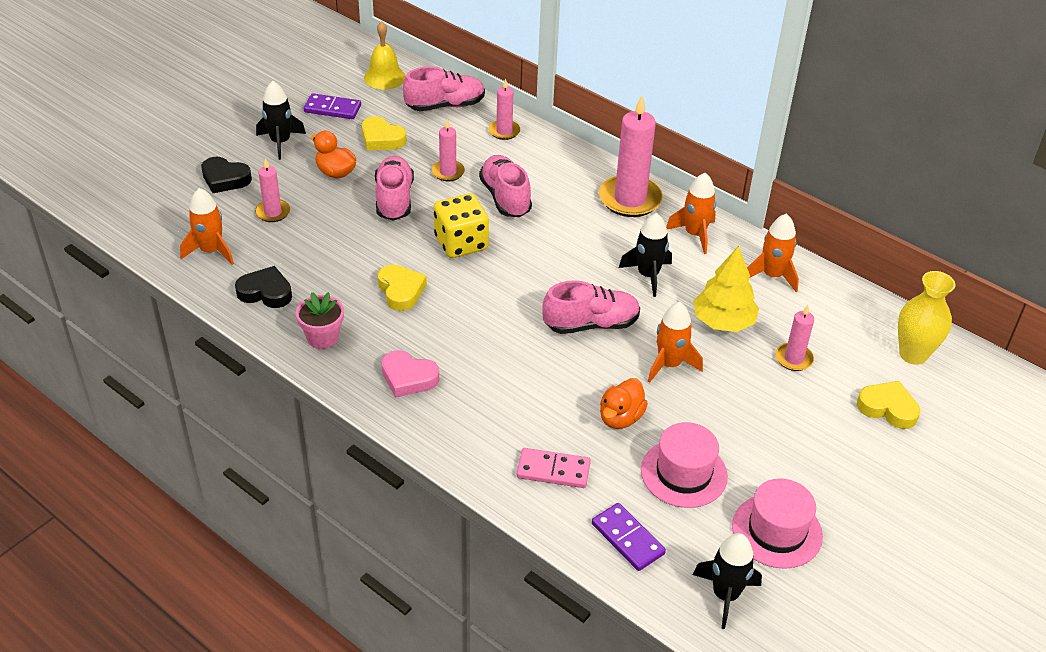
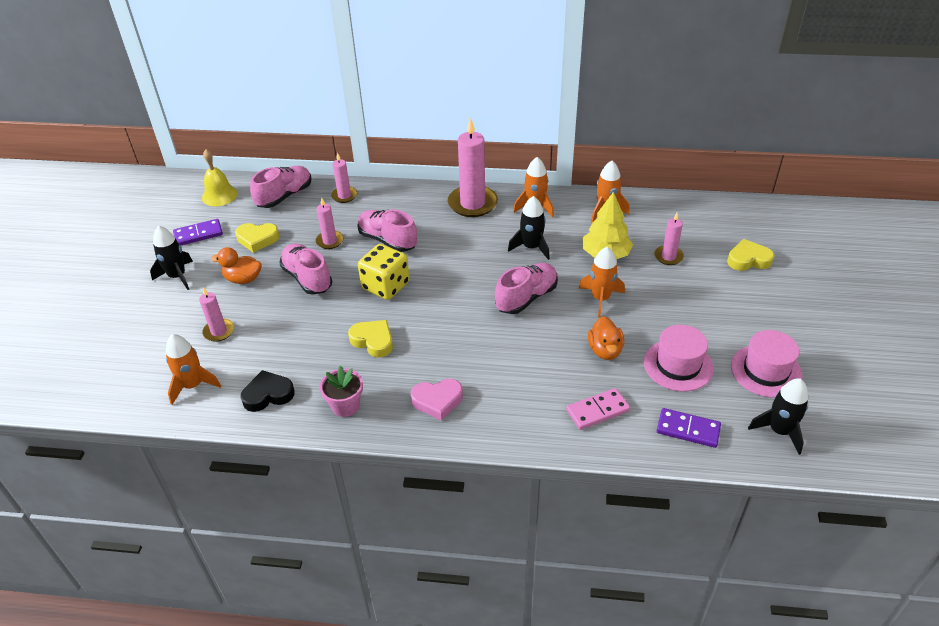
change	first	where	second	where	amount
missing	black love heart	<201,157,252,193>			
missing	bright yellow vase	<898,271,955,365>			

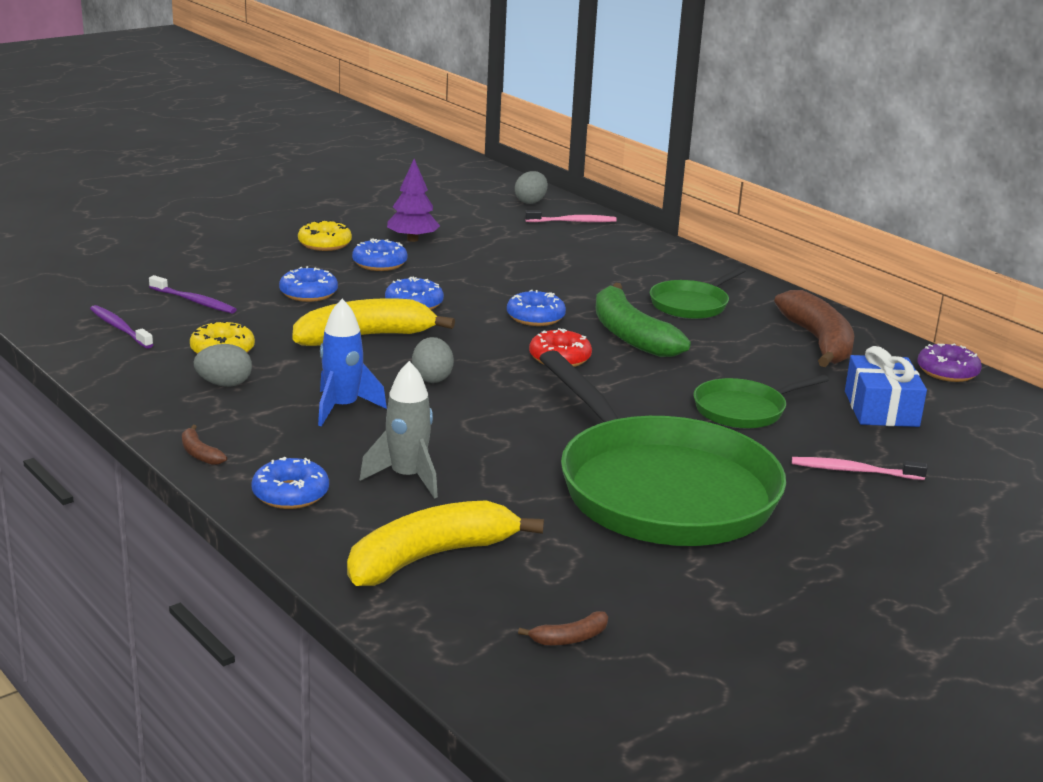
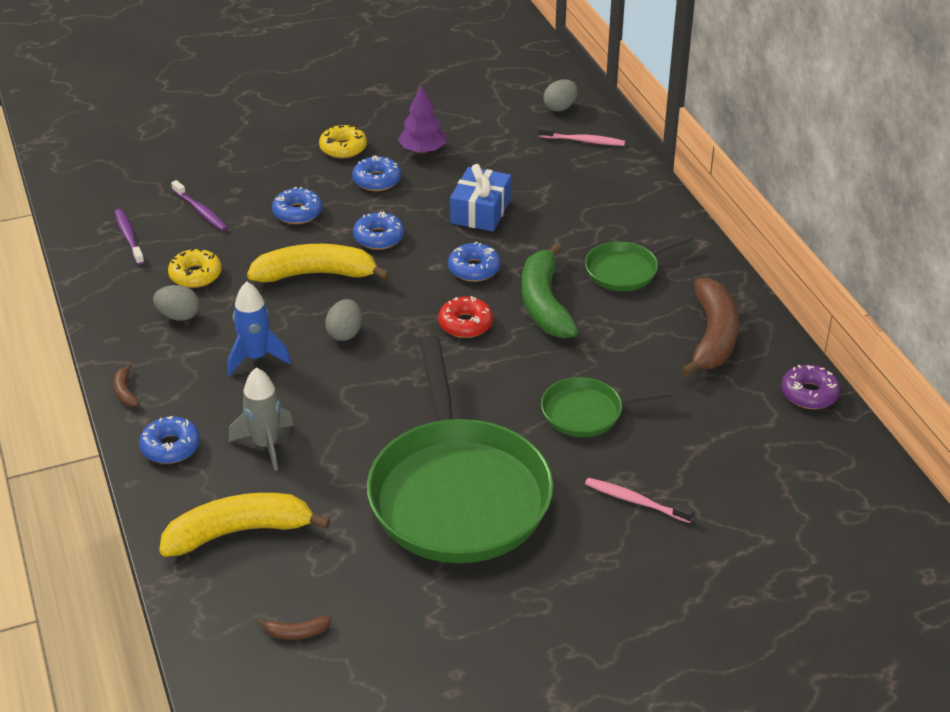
change	first	where	second	where	amount
relocated	blue gift	<845,346,927,427>		<450,164,511,231>	

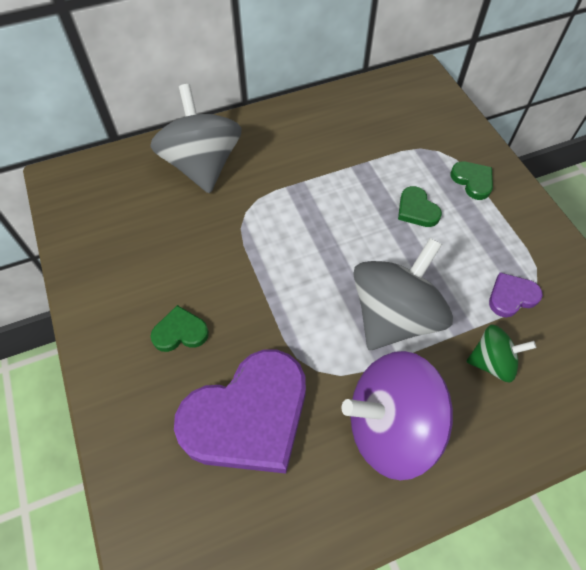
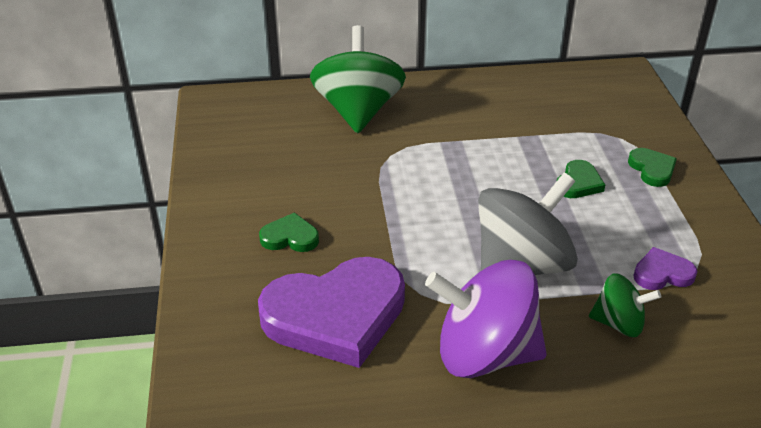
change	first	where	second	where	amount
colour	gray whirligig	<150,84,242,194>	leaf-green whirligig	<310,25,406,133>	
spun	leaf-green love heart	<398,186,442,227>		<556,160,605,198>	135 degrees counterclockwise

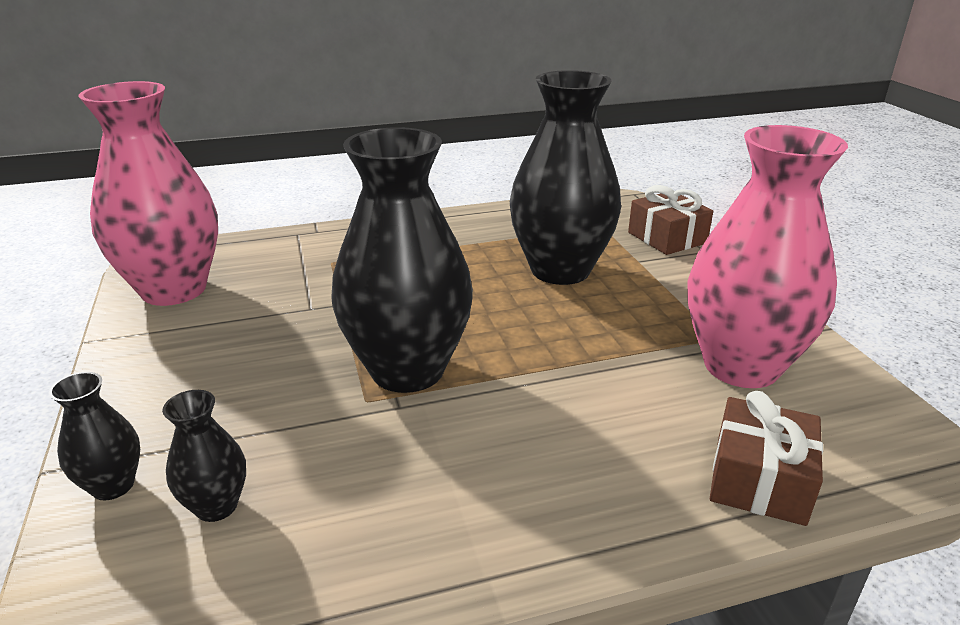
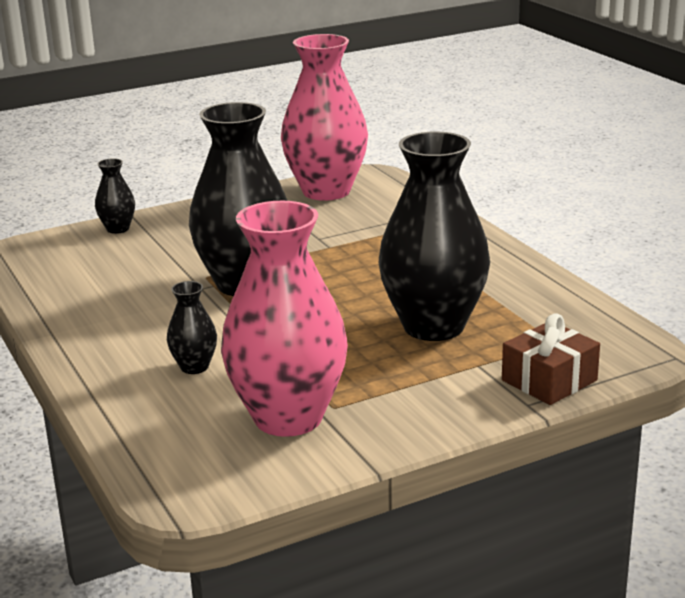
change	first	where	second	where	amount
missing	dark brown gift	<710,391,823,526>			
relocated	black vase	<162,390,246,522>		<167,281,217,374>	

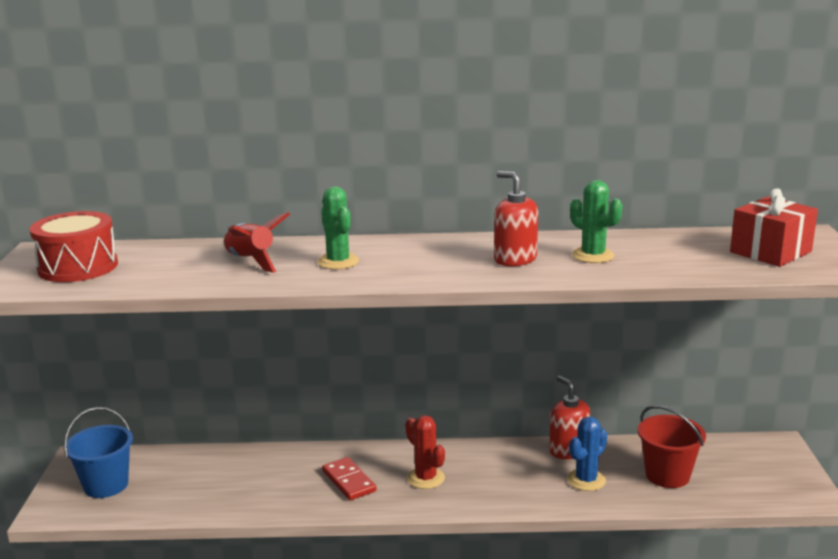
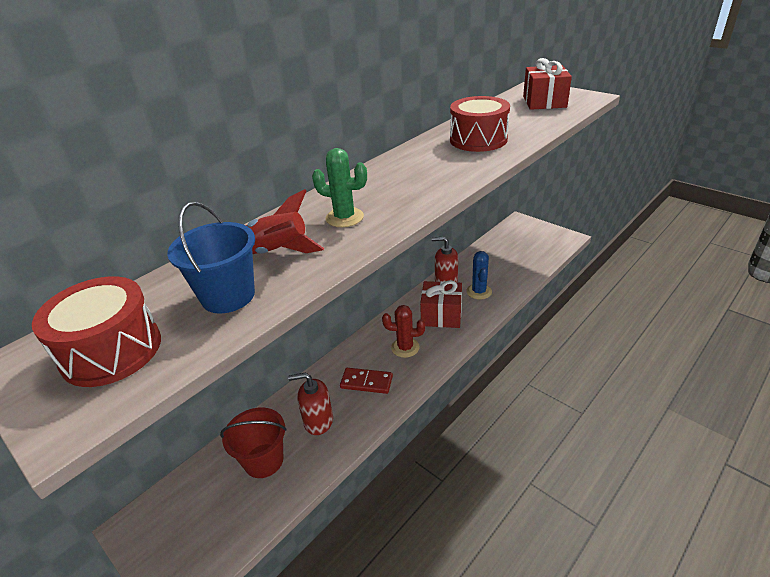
change	first	where	second	where	amount
appeared			red gift	<420,280,462,328>	
relocated	blue bucket	<64,407,133,498>		<167,201,255,313>	
relocated	red pump bottle	<494,171,538,266>		<288,373,333,435>	
relocated	red bucket	<638,405,706,488>		<220,407,287,478>	
exchanged	leaf-green saguaro cactus	<570,180,622,263>	red snare drum	<450,96,510,152>	

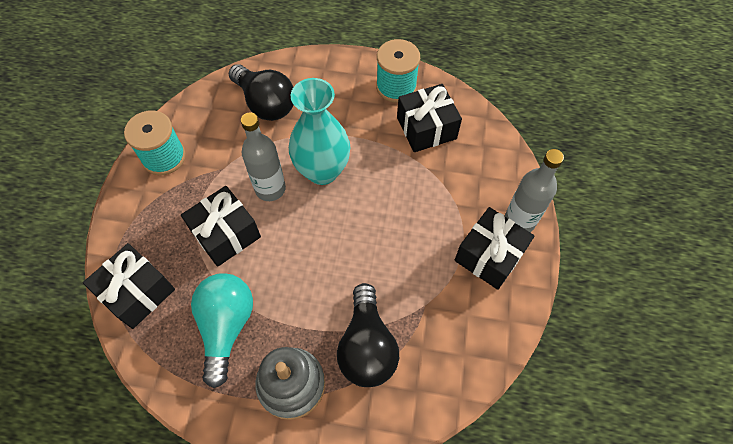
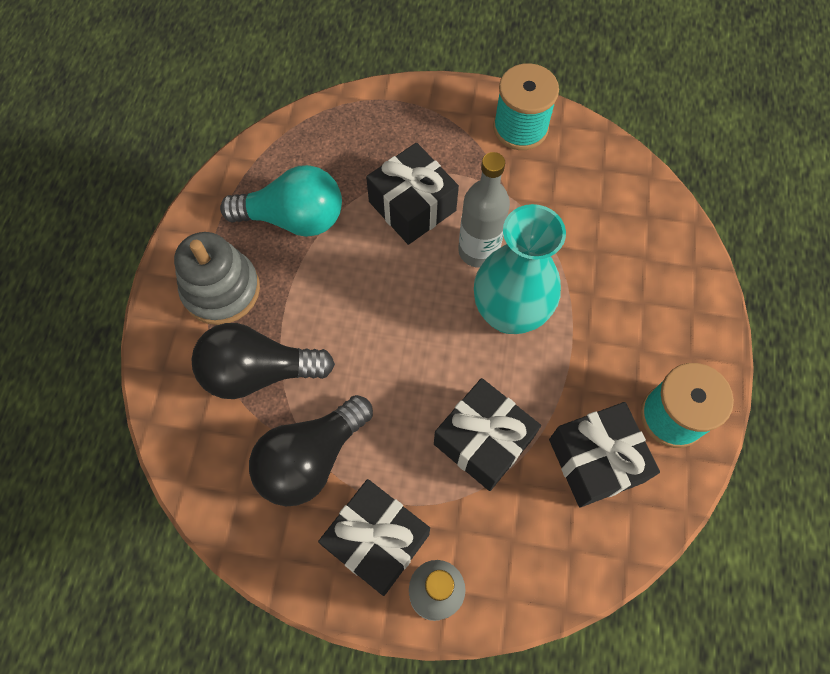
change	first	where	second	where	amount
relocated	black gift	<83,243,175,329>		<434,378,541,491>	
relocated	black bulb	<229,64,293,121>		<249,395,373,506>	

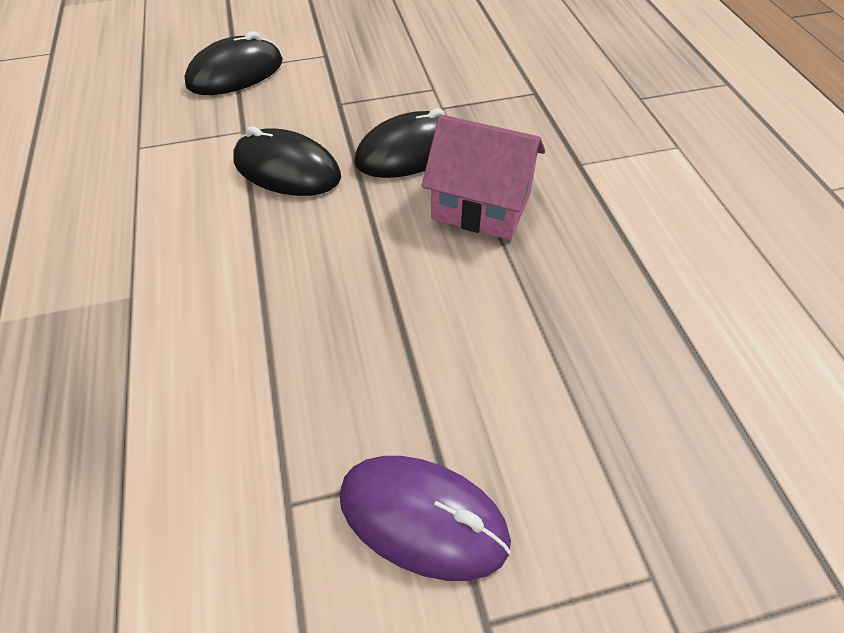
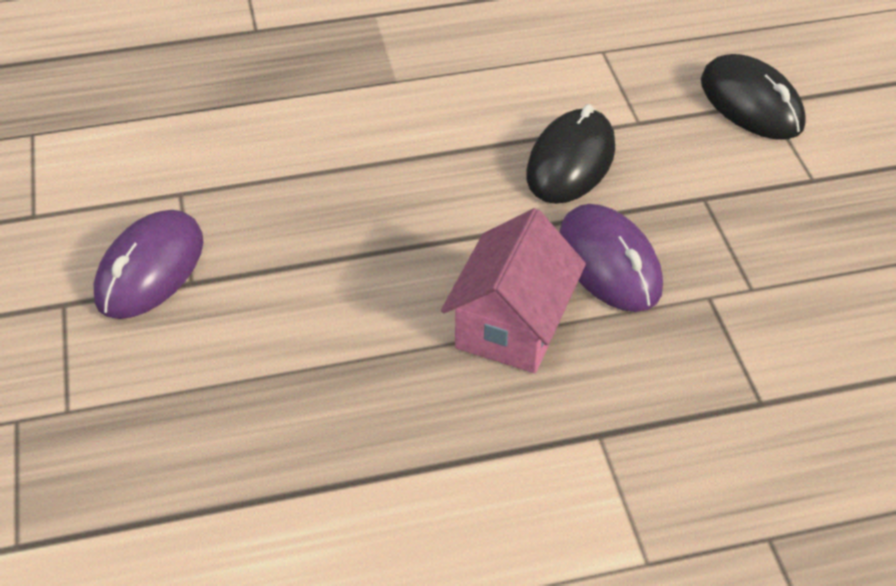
change	first	where	second	where	amount
colour	black mouse	<354,108,445,178>	purple mouse	<559,204,663,312>	

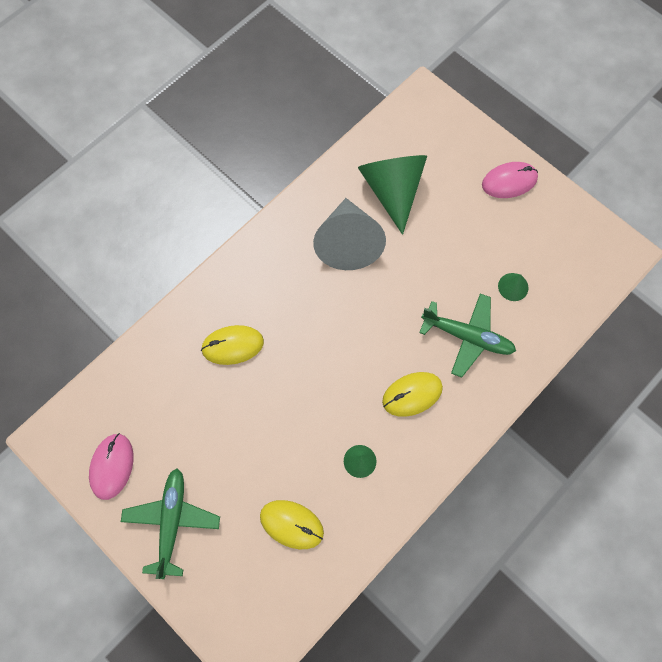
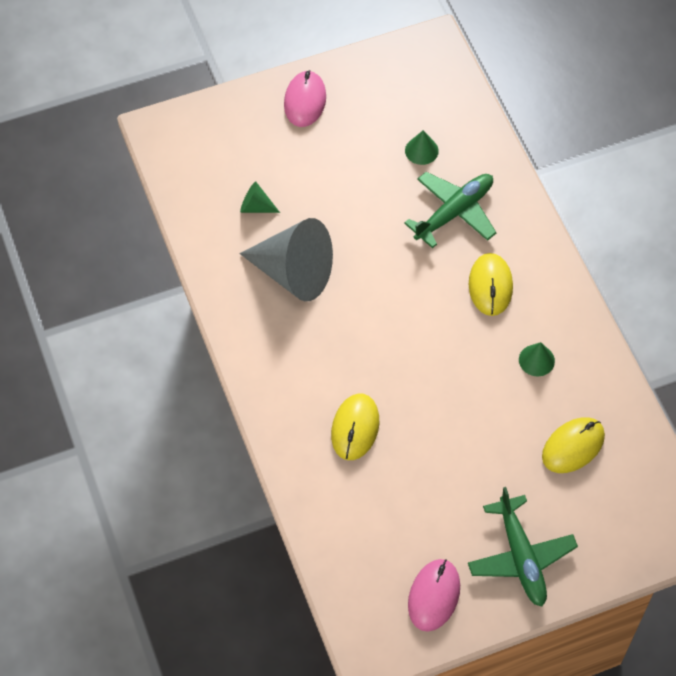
change	first	where	second	where	amount
spun	rose-pink mouse	<89,433,133,500>		<408,559,460,632>	75 degrees clockwise
spun	leaf-green toy plane	<121,468,220,579>		<468,487,578,607>	135 degrees counterclockwise
size	leaf-green cone	<358,155,427,235>		<240,182,280,213>	x0.43

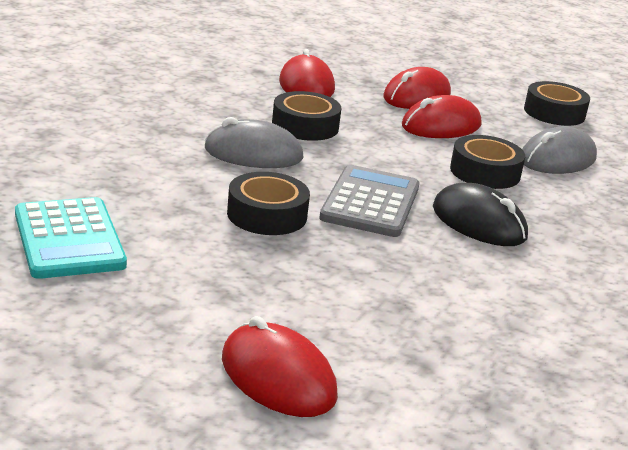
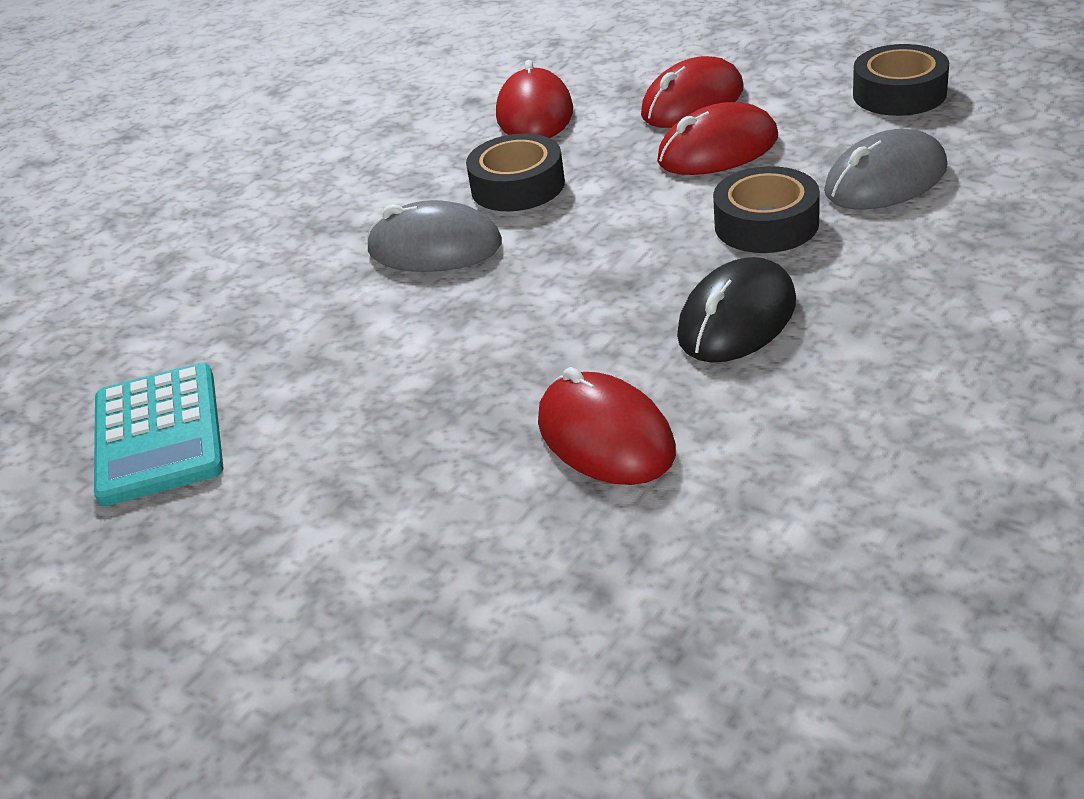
change	first	where	second	where	amount
missing	black tape	<227,172,310,235>			
missing	gray adding machine	<319,165,419,237>			
relocated	red mouse	<222,316,338,417>		<538,367,676,485>	
spun	black mouse	<433,183,528,246>		<677,257,796,363>	75 degrees clockwise

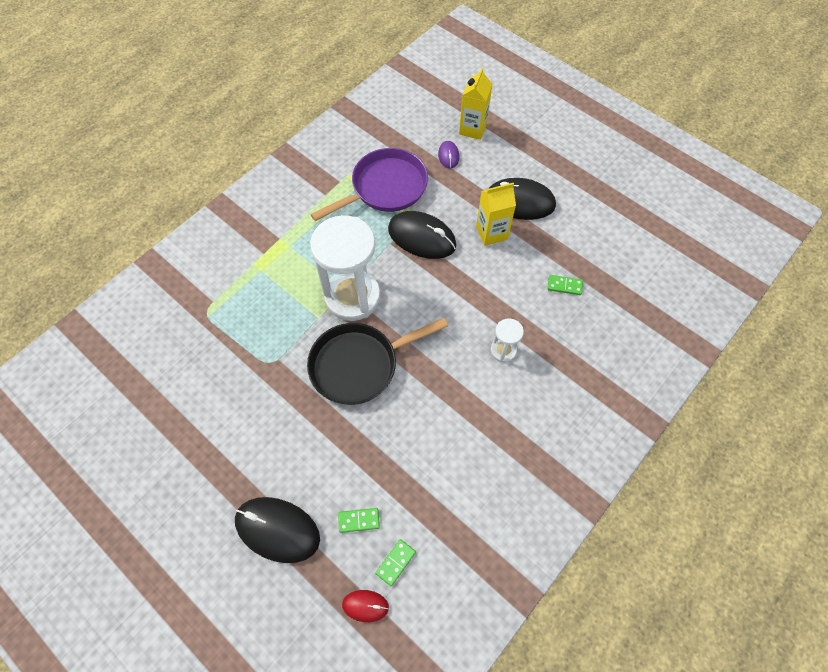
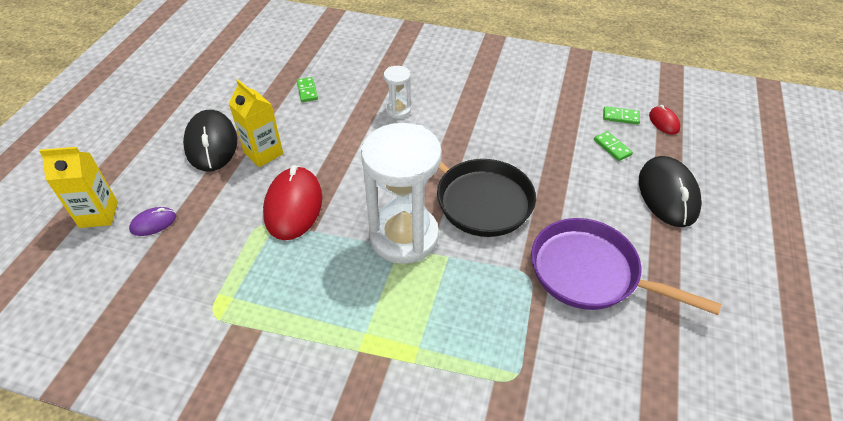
change	first	where	second	where	amount
relocated	purple pan	<311,148,428,221>		<531,218,721,315>	
colour	black mouse	<388,211,456,259>	red mouse	<263,165,322,240>	

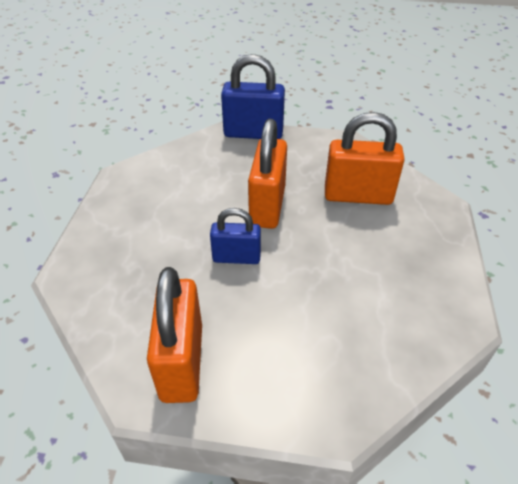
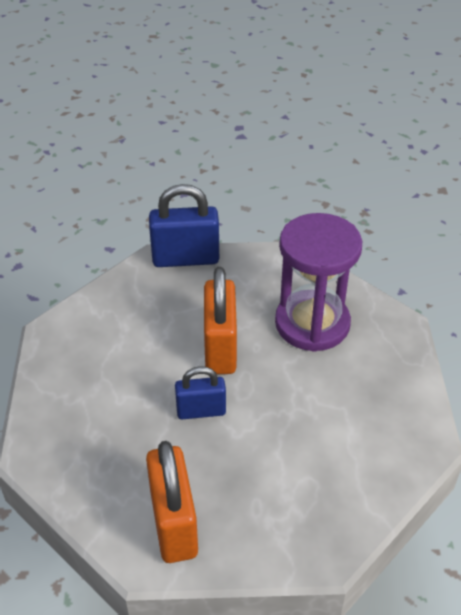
change	first	where	second	where	amount
exchanged	bright orange small lock	<325,112,405,205>	purple sand timer	<275,213,362,352>	

